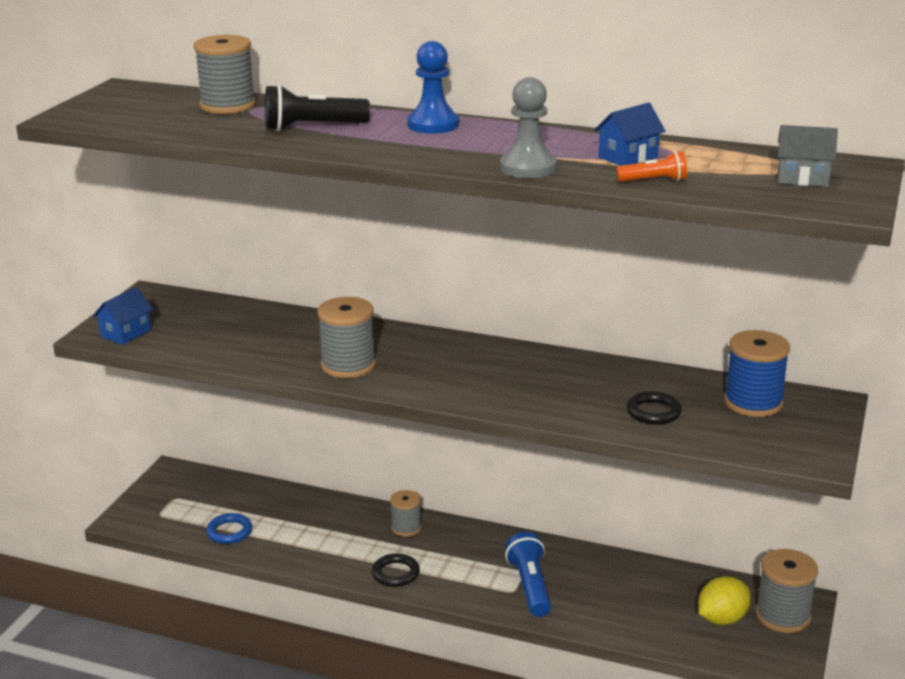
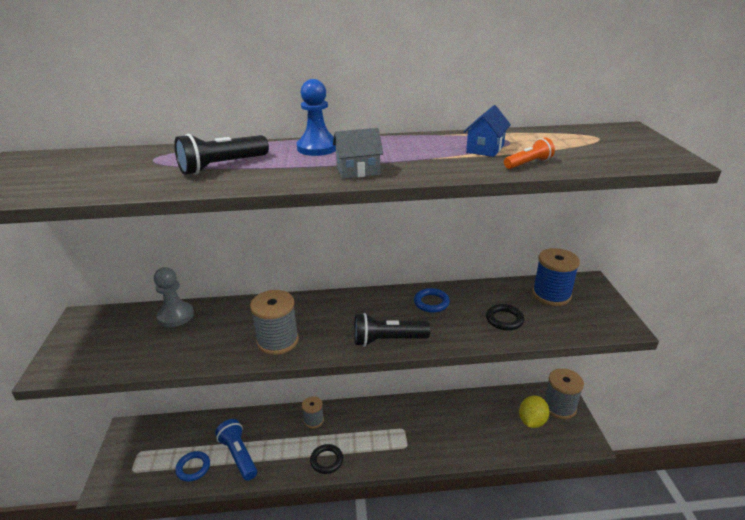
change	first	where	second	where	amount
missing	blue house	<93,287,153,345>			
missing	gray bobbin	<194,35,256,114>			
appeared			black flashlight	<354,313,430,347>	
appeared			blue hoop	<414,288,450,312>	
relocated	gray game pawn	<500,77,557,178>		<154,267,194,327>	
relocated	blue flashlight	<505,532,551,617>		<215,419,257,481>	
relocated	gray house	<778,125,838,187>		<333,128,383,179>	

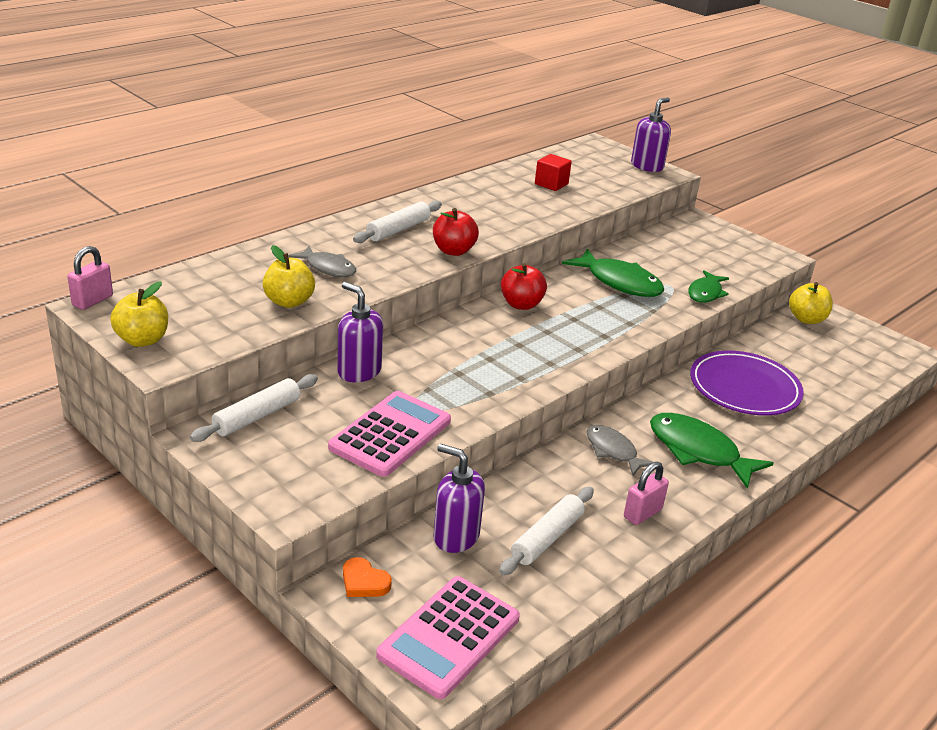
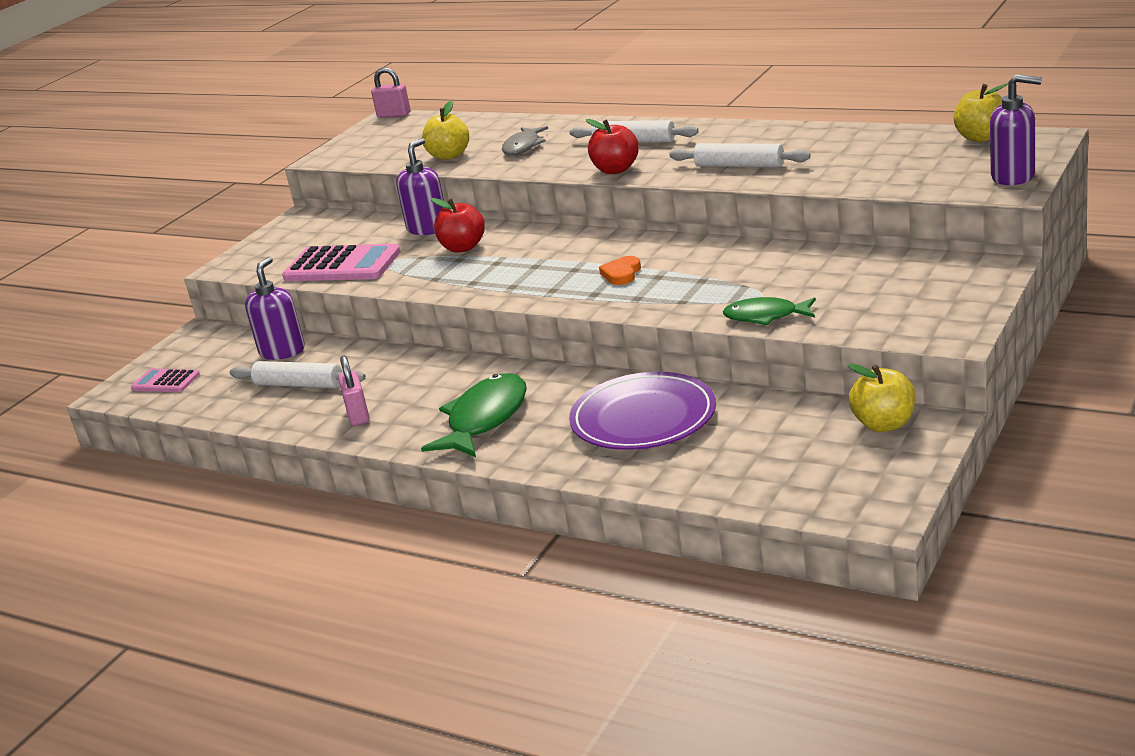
change	first	where	second	where	amount
missing	red block	<535,154,572,191>			
missing	leaf-green toy fish	<562,248,664,297>			
missing	gray toy fish	<587,425,653,476>			
relocated	bright yellow apple fruit	<110,281,168,347>		<953,83,1008,142>	
relocated	pure white pastry roller	<190,374,318,442>		<669,143,810,167>	
relocated	bright orange love heart	<343,557,392,597>		<599,256,641,285>	
relocated	red apple fruit	<501,263,547,310>		<431,198,485,253>	
spun	rose-pink small lock	<624,462,669,525>		<338,356,370,426>	45 degrees clockwise
size	rose-pink adding machine	<376,576,520,699>		<131,369,200,392>	x0.55

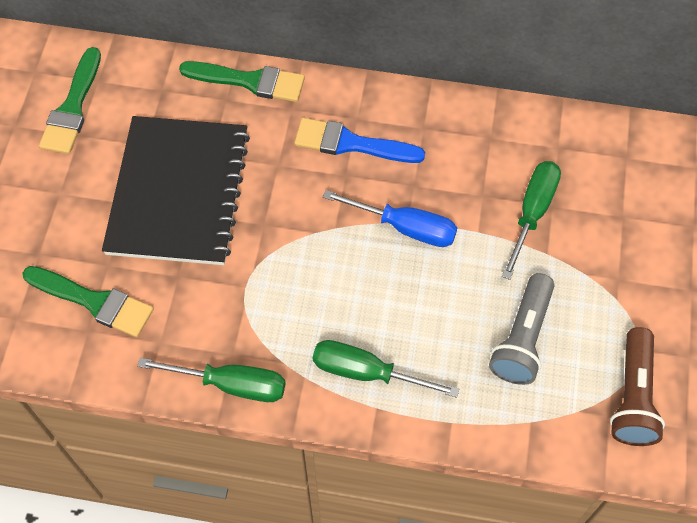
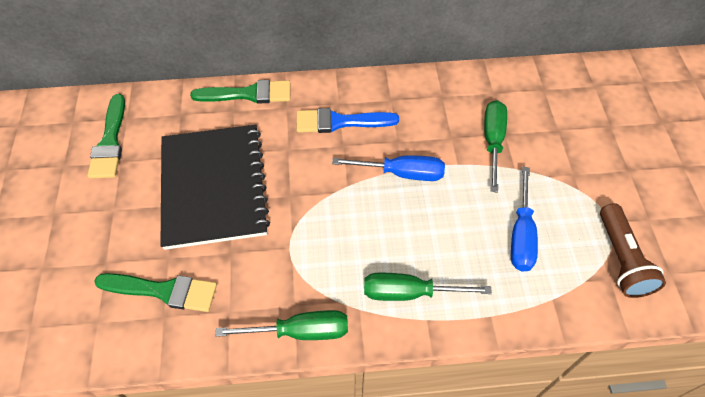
change	first	where	second	where	amount
exchanged	gray flashlight	<489,273,555,385>	blue screwdriver	<511,167,538,271>	

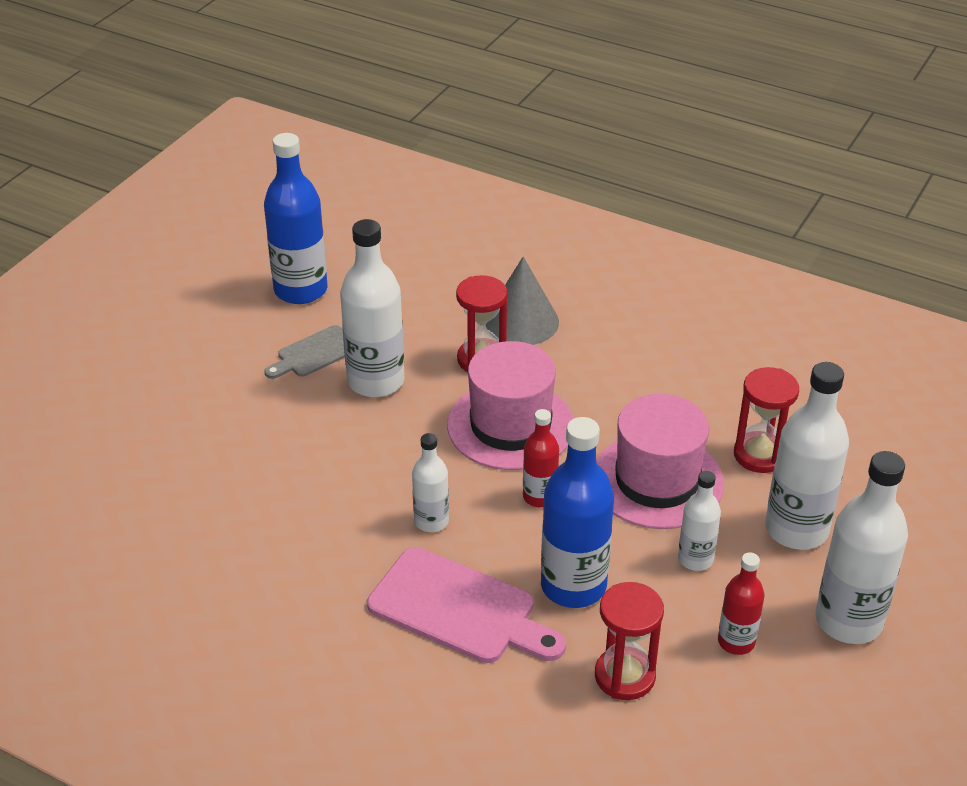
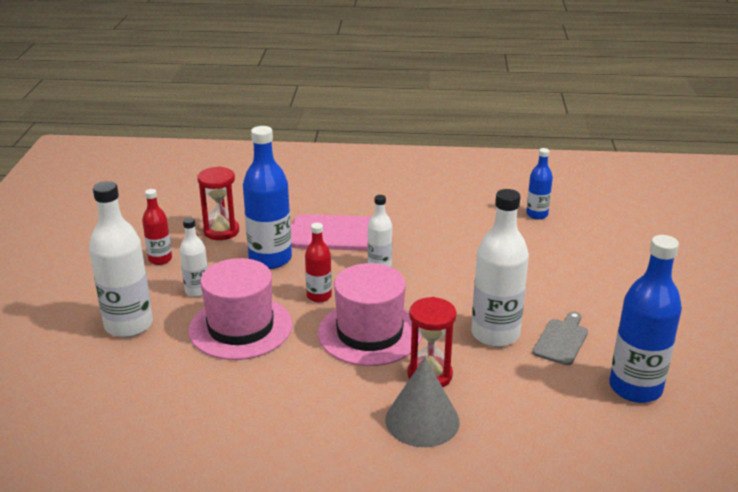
change	first	where	second	where	amount
missing	red sand timer	<734,367,799,473>			
missing	pure white bottle	<816,451,908,644>			
appeared			blue bottle	<526,148,553,219>	

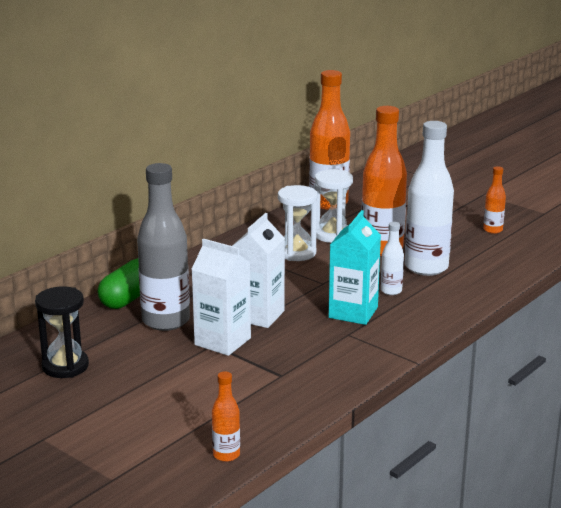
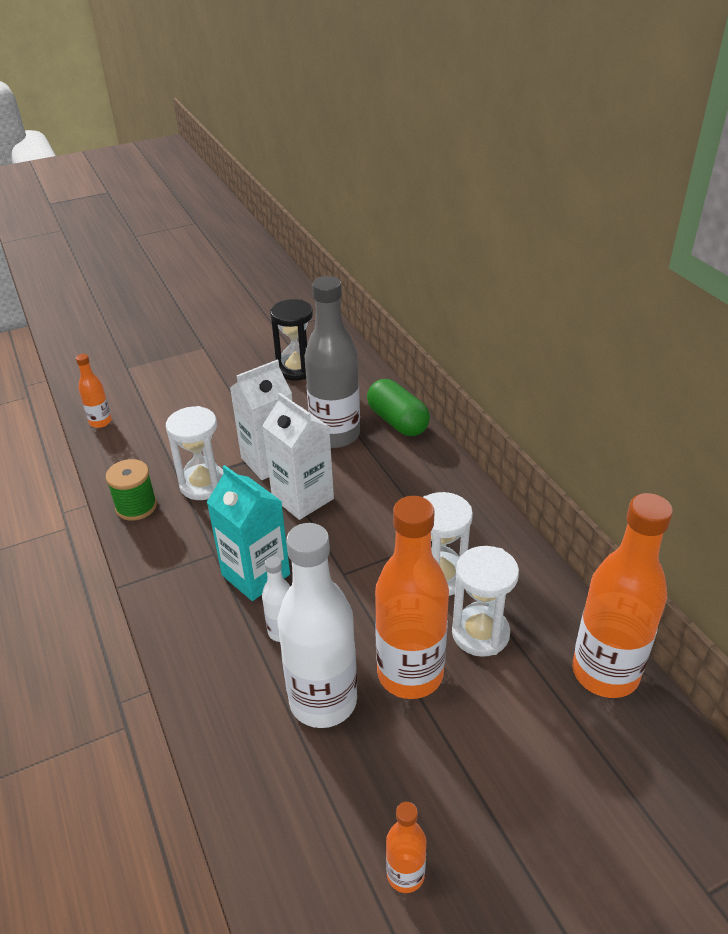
change	first	where	second	where	amount
appeared			leaf-green bobbin	<106,459,157,521>	
appeared			pure white sand timer	<166,406,224,500>	

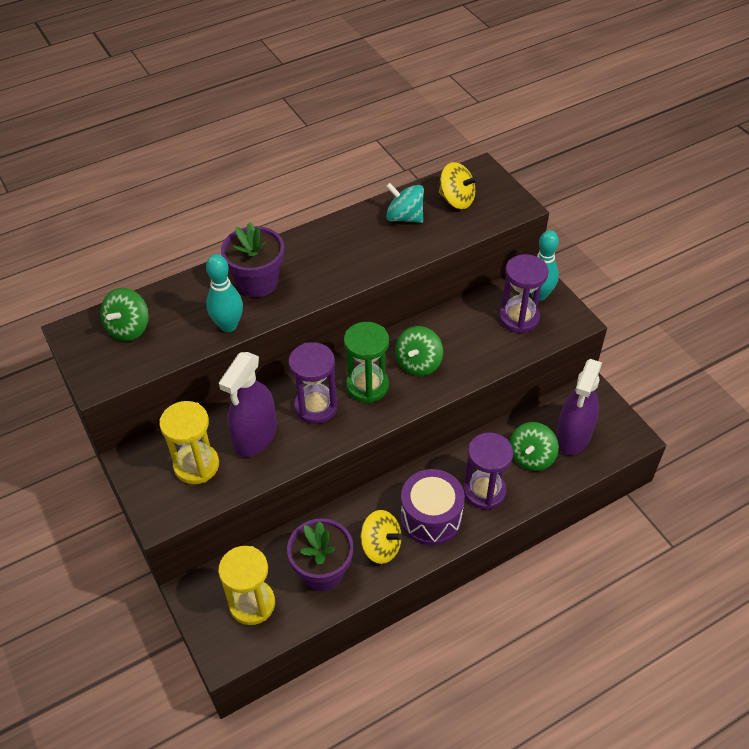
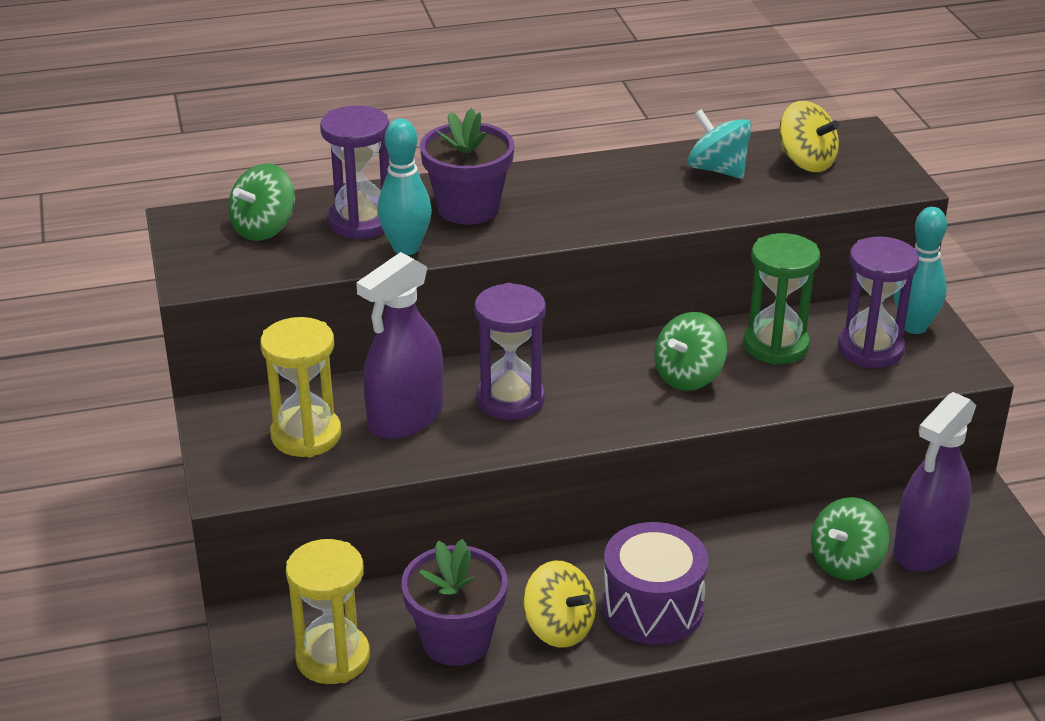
change	first	where	second	where	amount
relocated	leaf-green sand timer	<344,322,389,403>		<743,233,820,365>	
relocated	purple sand timer	<463,433,513,510>		<320,106,390,240>	

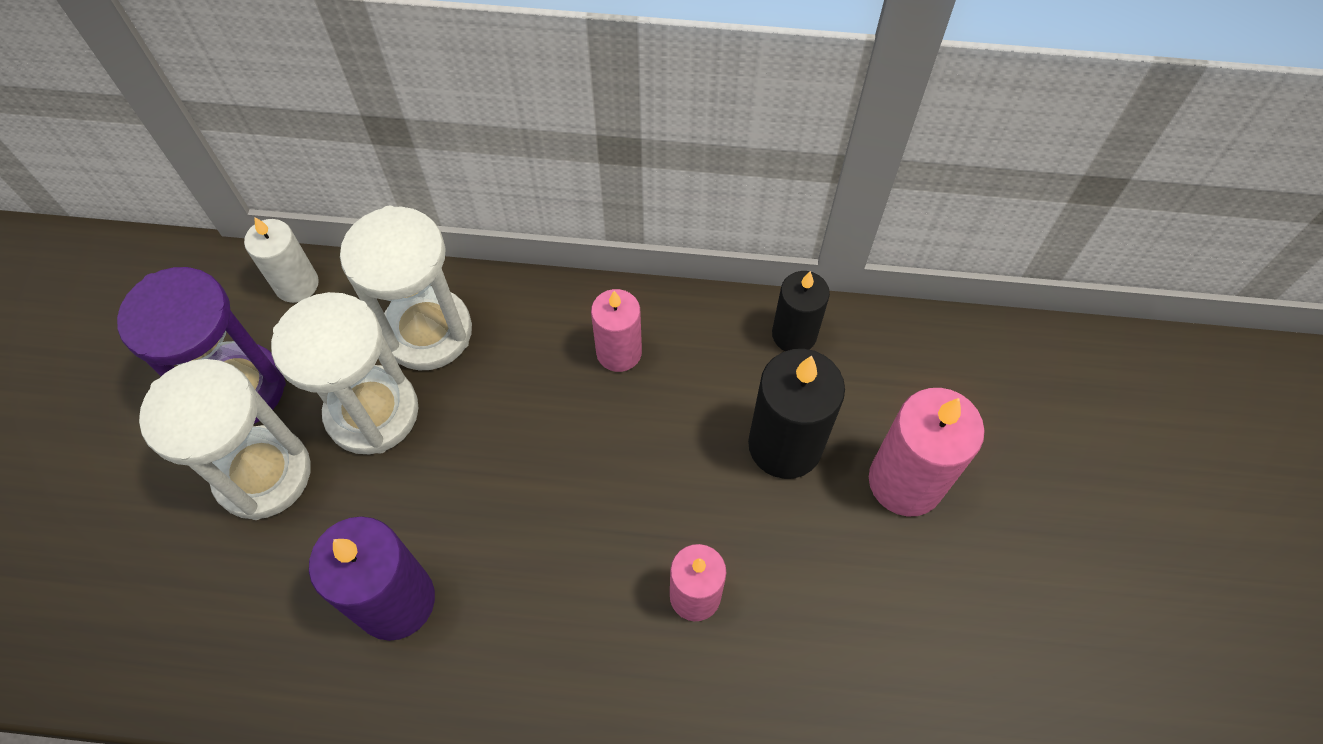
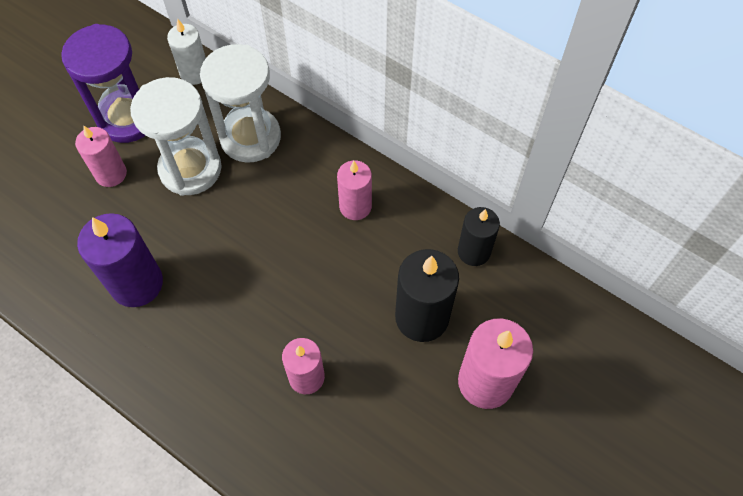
change	first	where	second	where	amount
exchanged	pure white sand timer	<139,359,311,520>	rose-pink pillar candle	<75,126,127,187>	

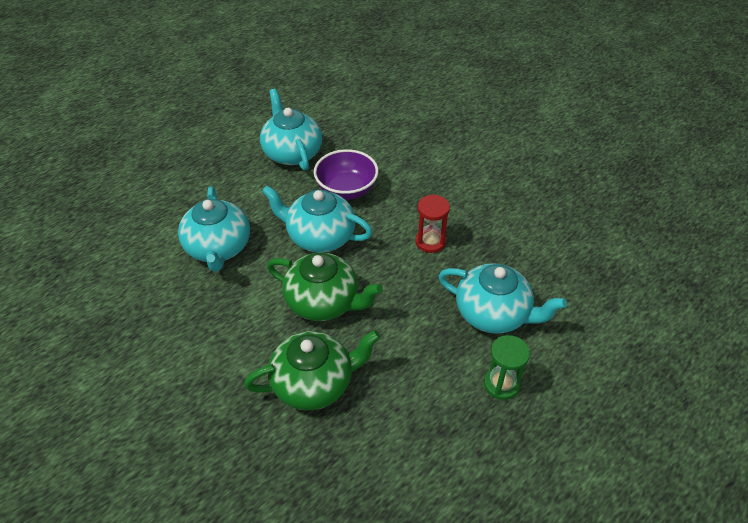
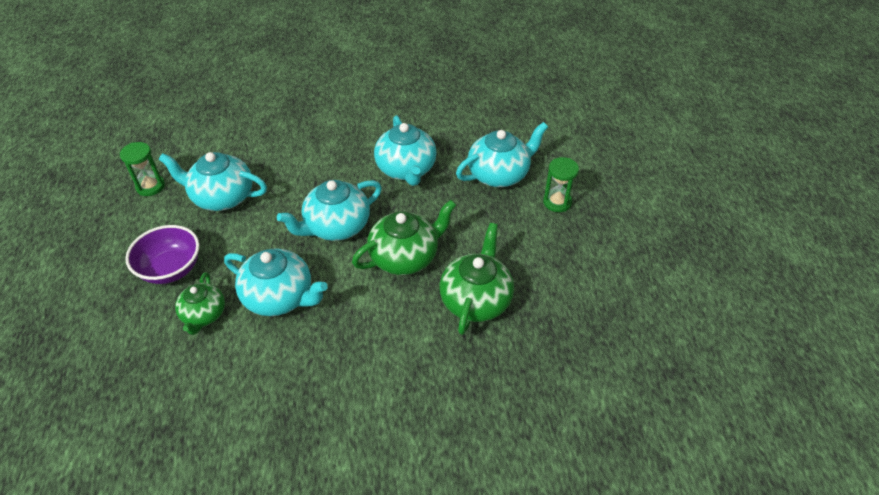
change	first	where	second	where	amount
appeared			leaf-green sand timer	<120,142,165,196>	
appeared			leaf-green tea pot	<175,272,225,335>	
relocated	purple bowl	<314,149,379,200>		<125,225,199,284>	
exchanged	red sand timer	<415,194,450,253>	teal tea pot	<374,115,437,186>	

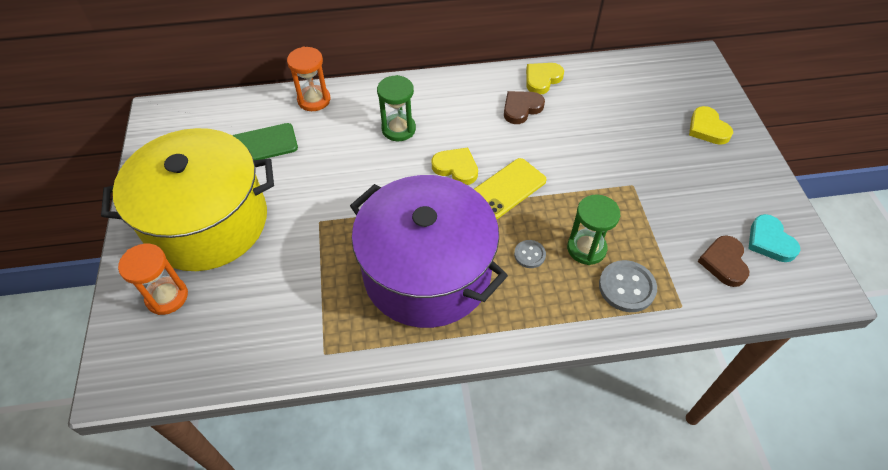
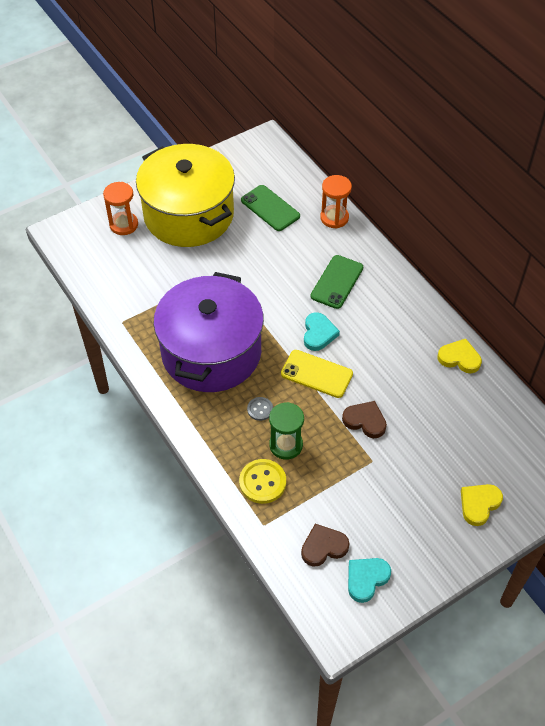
change	first	where	second	where	amount
relocated	dark brown love heart	<504,91,545,124>		<342,401,387,438>	
exchanged	leaf-green sand timer	<377,75,416,141>	leaf-green phone	<310,255,363,309>	
colour	bright yellow love heart	<431,147,478,185>	teal love heart	<304,312,340,351>	
colour	gray button	<599,260,657,312>	bright yellow button	<239,459,286,504>	

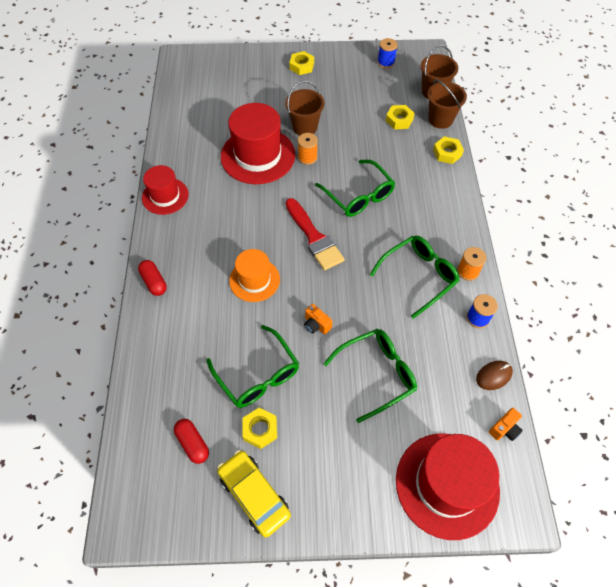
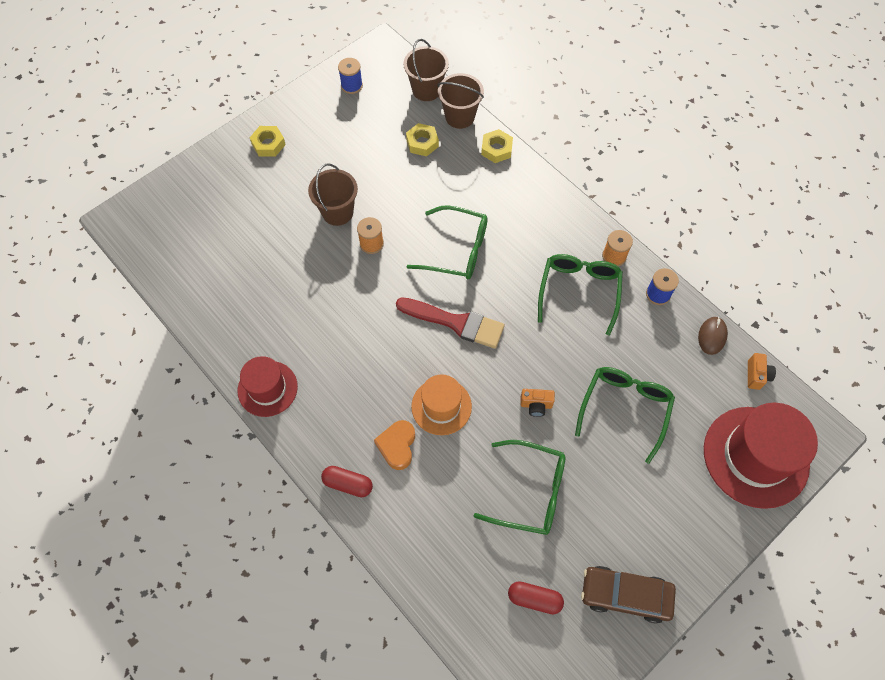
change	first	where	second	where	amount
missing	red hat	<221,103,295,184>			
missing	bright yellow hex nut	<242,408,277,449>			
appeared			bright orange love heart	<374,420,415,470>	
colour	bright yellow automobile	<217,450,291,537>	dark brown automobile	<581,566,676,624>	

